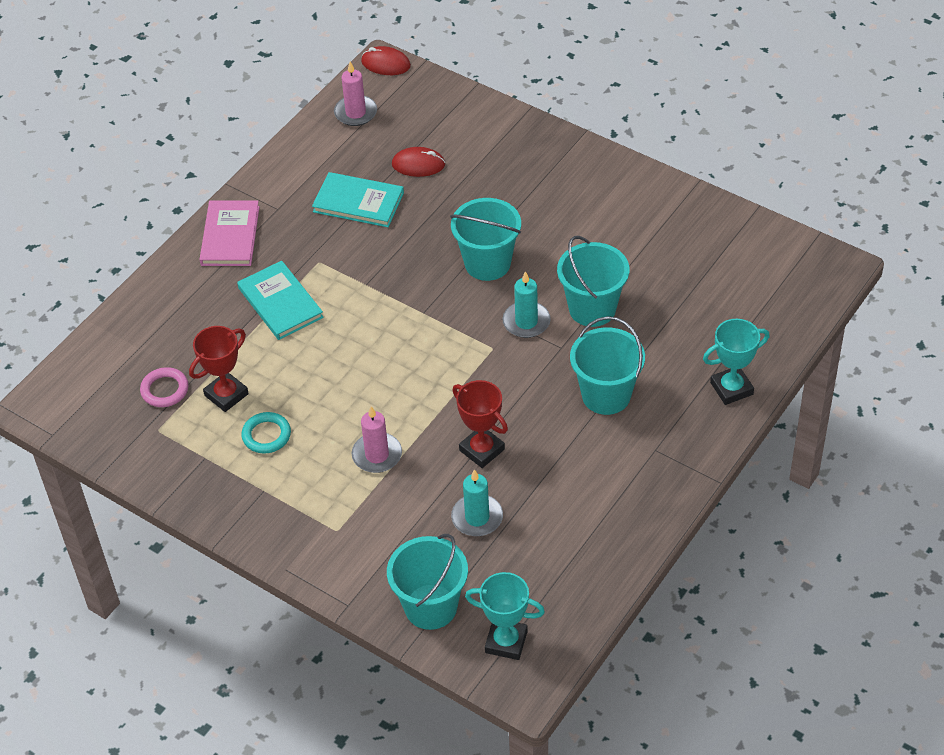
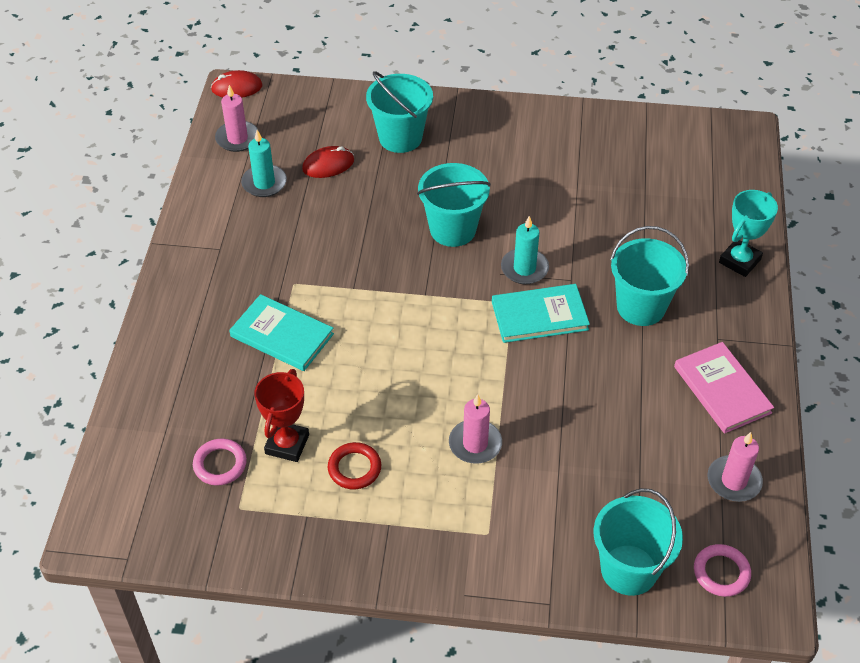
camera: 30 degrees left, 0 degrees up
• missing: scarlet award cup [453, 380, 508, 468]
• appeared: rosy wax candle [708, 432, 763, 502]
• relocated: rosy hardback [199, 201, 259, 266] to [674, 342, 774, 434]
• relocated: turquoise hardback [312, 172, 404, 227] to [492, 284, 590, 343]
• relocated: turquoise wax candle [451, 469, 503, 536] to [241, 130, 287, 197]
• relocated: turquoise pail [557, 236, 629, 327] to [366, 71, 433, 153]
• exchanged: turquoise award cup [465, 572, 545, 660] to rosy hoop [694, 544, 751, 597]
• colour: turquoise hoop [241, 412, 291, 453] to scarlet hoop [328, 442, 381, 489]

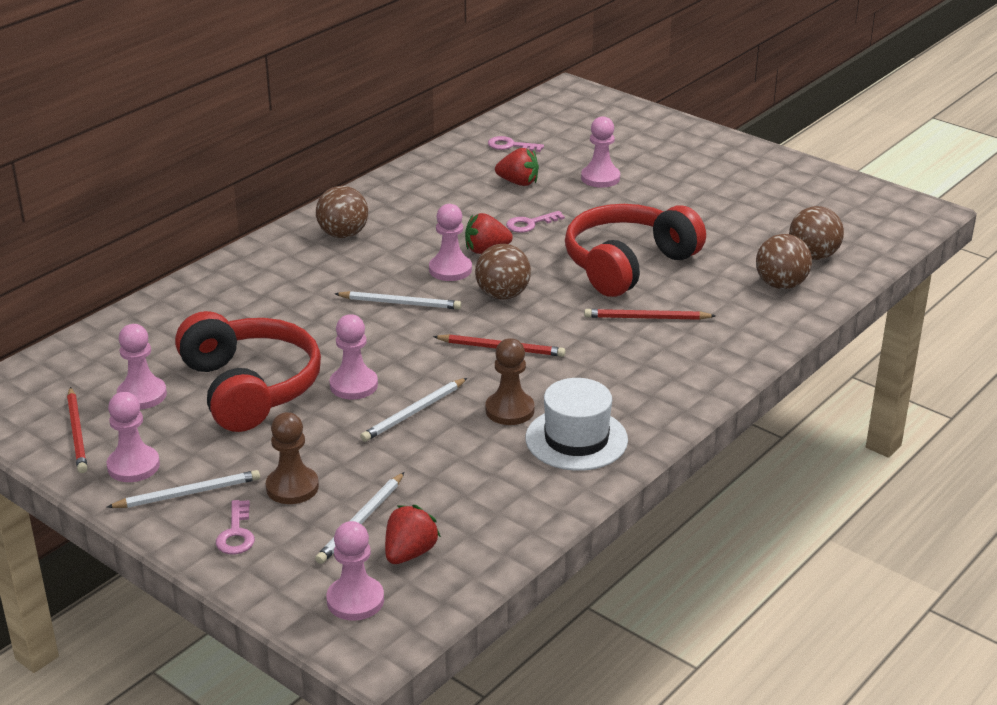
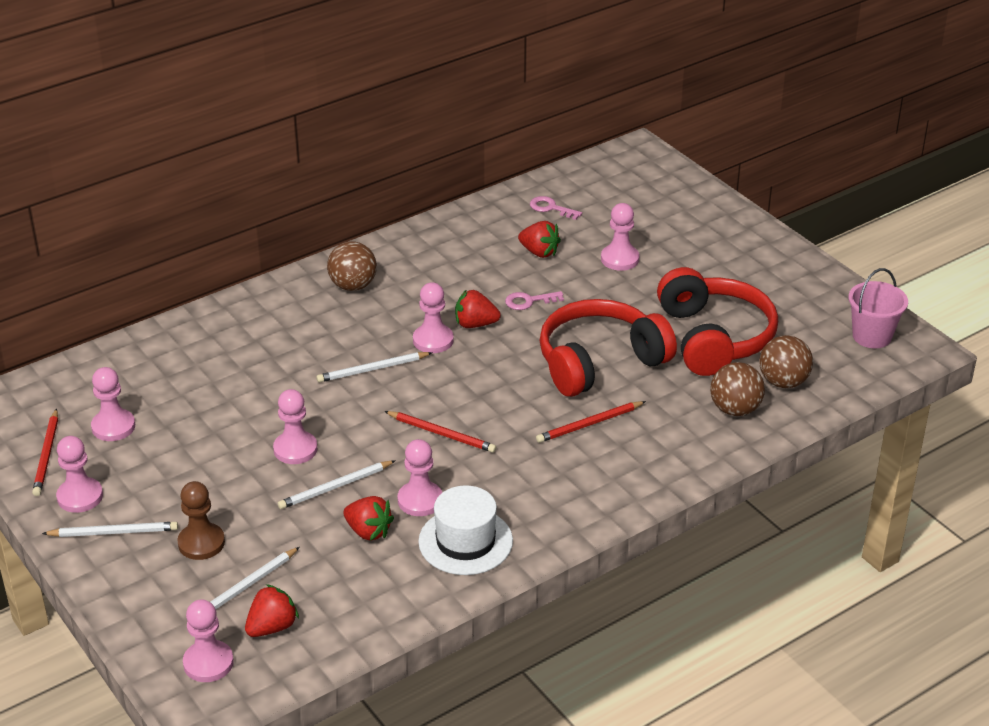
camera: 15 degrees right, 5 degrees up
• missing: rosy latchkey [216, 500, 255, 554]
• missing: brown sphere [475, 244, 531, 300]
• appeared: scarlet toy strawberry [343, 496, 394, 541]
• appeared: rosy pail [848, 268, 908, 348]
• relocated: scarlet headset [175, 311, 321, 432] to [657, 267, 778, 376]
• colour: brown game pawn [486, 338, 535, 425] to rosy game pawn [398, 439, 442, 516]
• spun: snow-white wooden pencil [335, 291, 461, 309] = [316, 352, 432, 383] 135 degrees clockwise
• spun: scarlet wooden pencil [584, 309, 716, 320] = [536, 401, 646, 443] 45 degrees counterclockwise

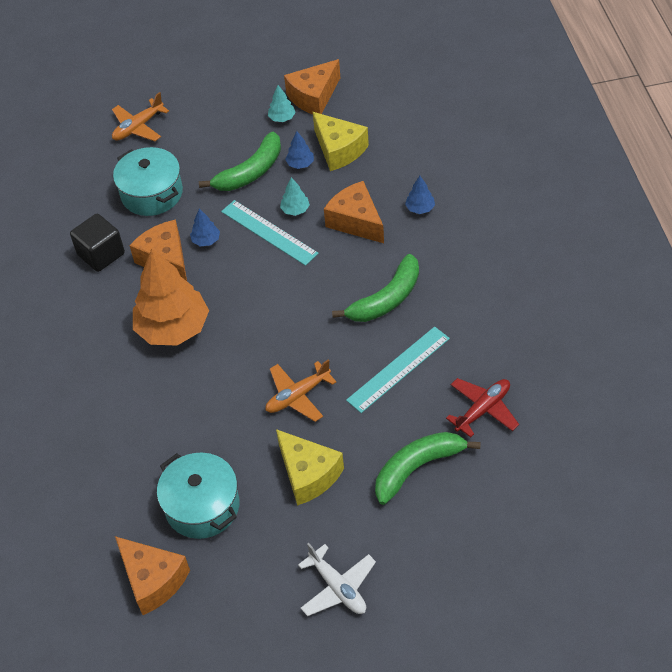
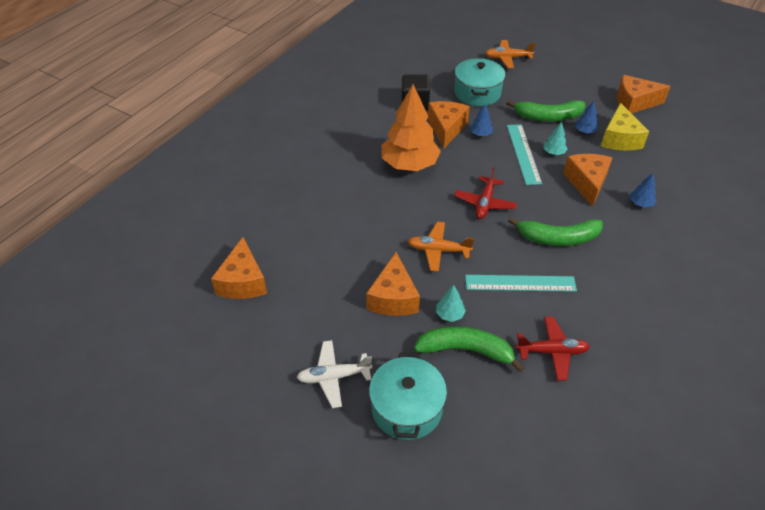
camera: 40 degrees right, 5 degrees down
• appeared: scarlet aeroplane [454, 167, 517, 219]
• relocated: turquoise cooking pot [157, 453, 239, 539] to [369, 353, 447, 440]
• relocated: turquoise toy tree [268, 85, 296, 122] to [436, 285, 466, 322]
• colour: bright yellow cheese wedge [276, 429, 344, 506] to bright orange cheese wedge [366, 252, 420, 316]
• spun: snow-white aeroplane [298, 543, 376, 616] = [297, 340, 372, 408] 75 degrees clockwise

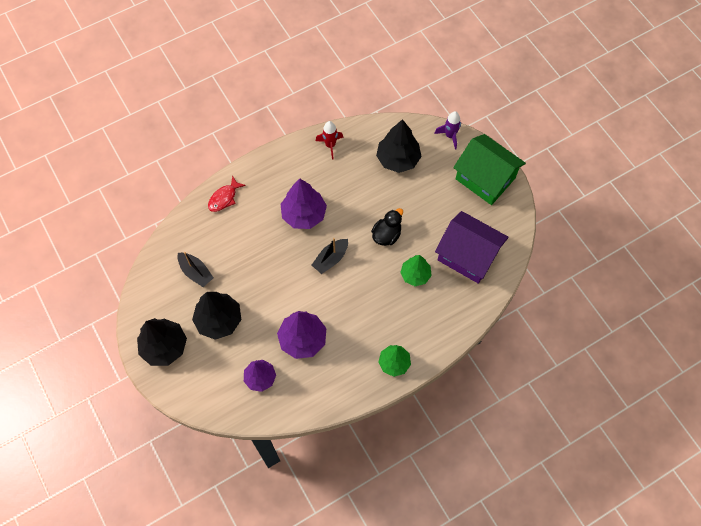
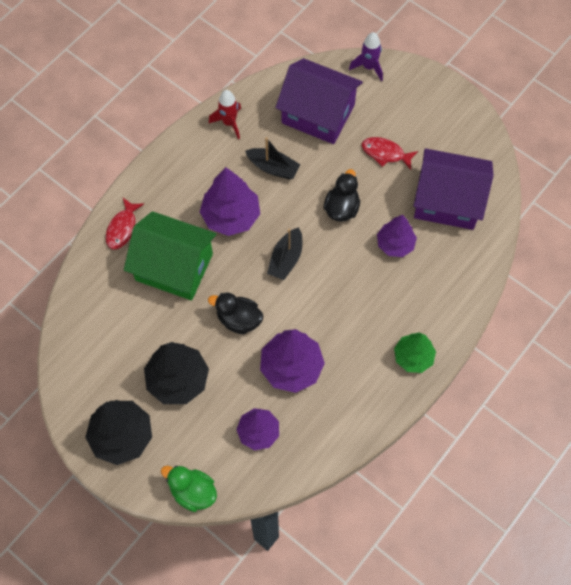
camera: 20 degrees left, 0 degrees up
• appeared: leaf-green toy duck [161, 465, 217, 512]
• appeared: black toy duck [208, 292, 264, 334]
• appeared: scarlet toy fish [362, 137, 418, 170]
• relocated: black sailboat [178, 252, 213, 287] to [245, 137, 301, 180]
• relocated: leaf-green toy house [453, 134, 526, 205] to [124, 211, 217, 300]
• exchanged: black toy tree [376, 119, 422, 173] to violet toy house [276, 58, 363, 144]
• colour: leaf-green toy tree [400, 255, 432, 286] to violet toy tree [377, 215, 417, 257]

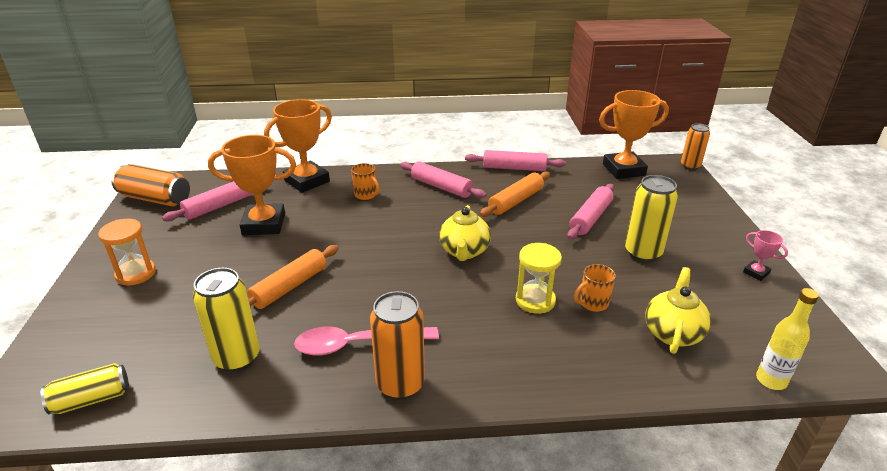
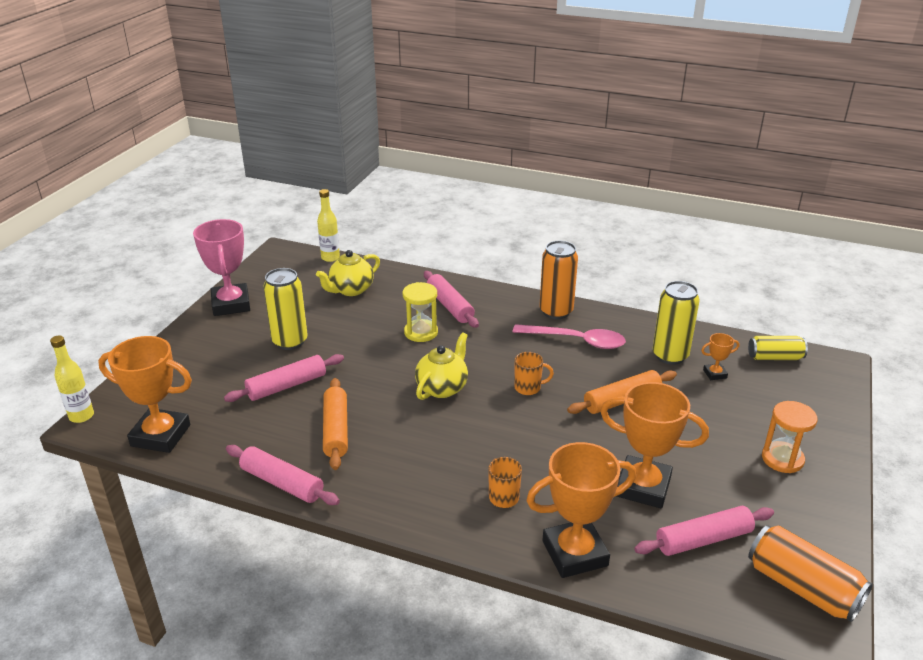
camera: 155 degrees left, 0 degrees up
• appeared: bright orange award cup [701, 333, 739, 380]
• relocated: rosy pastry roller [400, 162, 487, 198] to [424, 271, 479, 328]
• relocated: bright orange mug [574, 264, 616, 312] to [514, 352, 554, 395]
• exchanged: bright orange soda can [681, 123, 710, 170] to bright yellow drink bottle [50, 335, 94, 423]
• spun: bright orange pastry roller [480, 171, 550, 217] = [323, 378, 348, 470] 75 degrees counterclockwise
• size: rosy award cup [743, 230, 788, 281] = [193, 219, 250, 316] x2.22

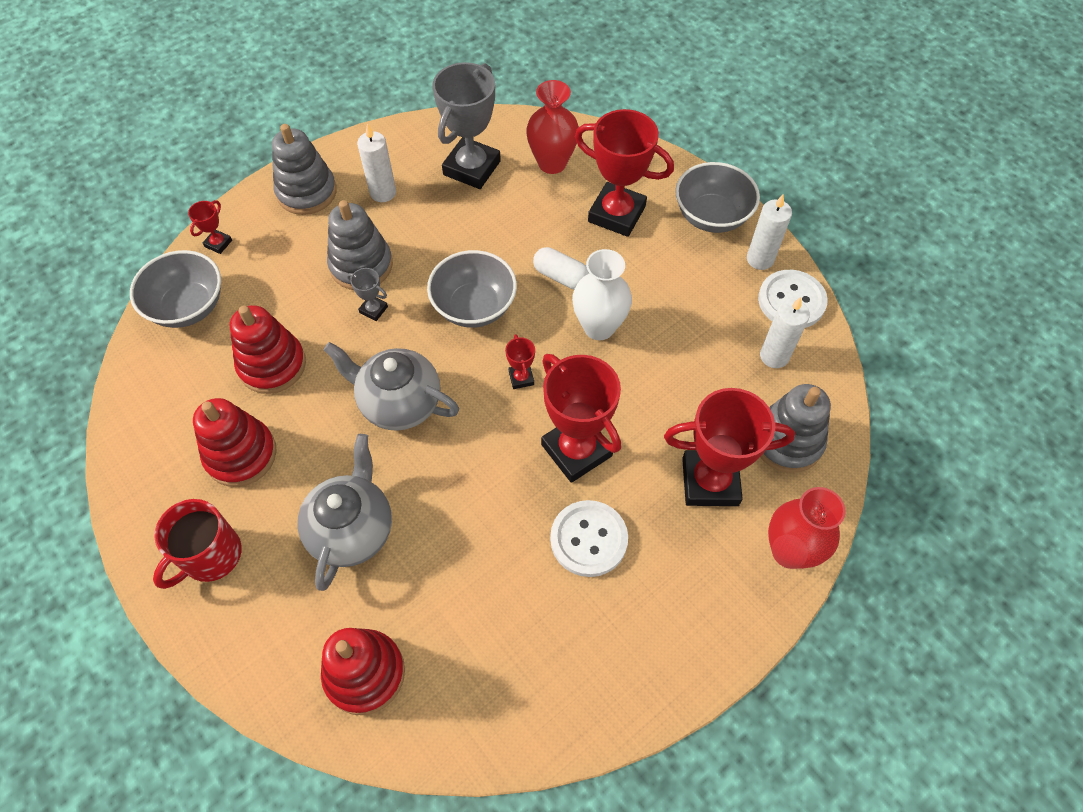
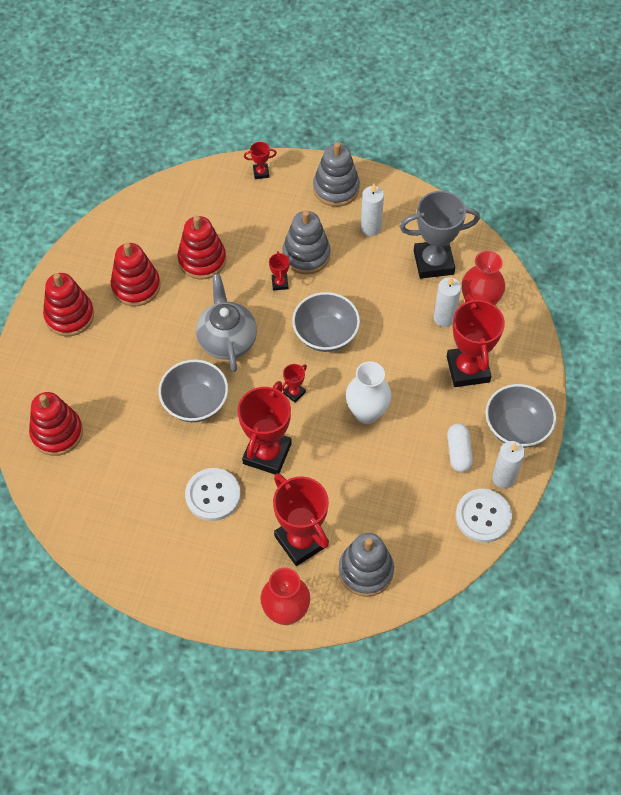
camera: 55 degrees right, 0 degrees up
• missing: ash-grey china teapot [298, 434, 392, 591]
• relocated: ash-grey deep dish [130, 250, 221, 328] to [159, 359, 228, 422]
• relocated: snow-white capsule [533, 247, 589, 289] to [447, 424, 473, 472]
• relocated: snow-white wax candle [760, 297, 810, 368] to [433, 276, 461, 327]
• exchanged: scarlet mug [153, 499, 242, 589] to scarlet ring stacker [43, 273, 94, 336]
• colour: ash-grey award cup [347, 268, 388, 321] to scarlet award cup [269, 251, 290, 290]

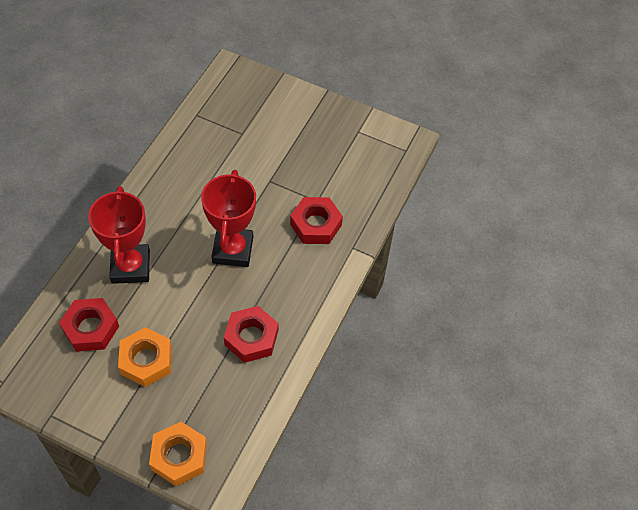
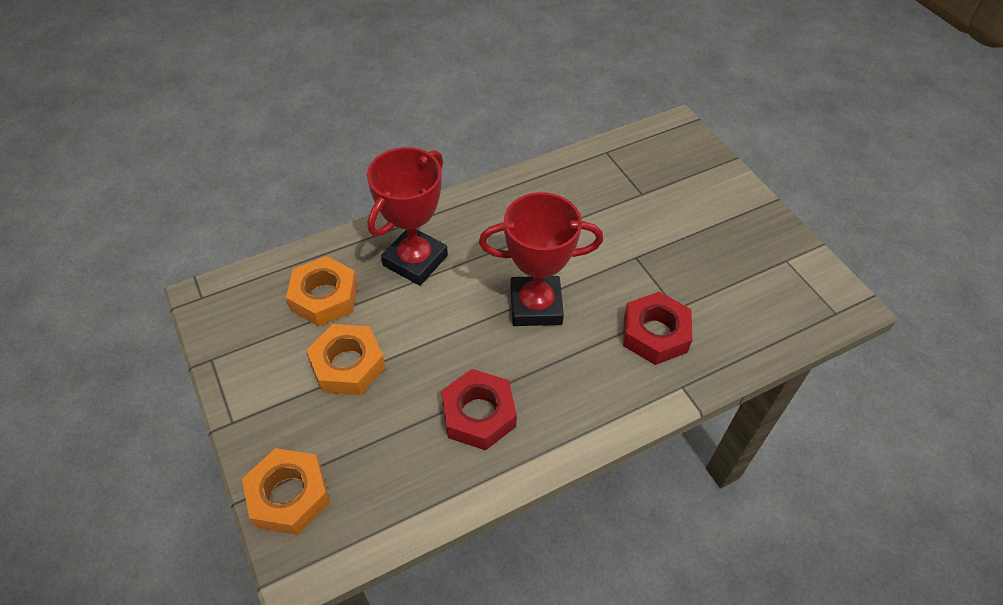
camera: 40 degrees right, 5 degrees down
• colour: scarlet hexagon nut [59, 298, 119, 352] to bright orange hexagon nut [286, 256, 358, 326]
• spun: scarlet award cup [201, 170, 256, 267] = [479, 192, 603, 326] 45 degrees clockwise

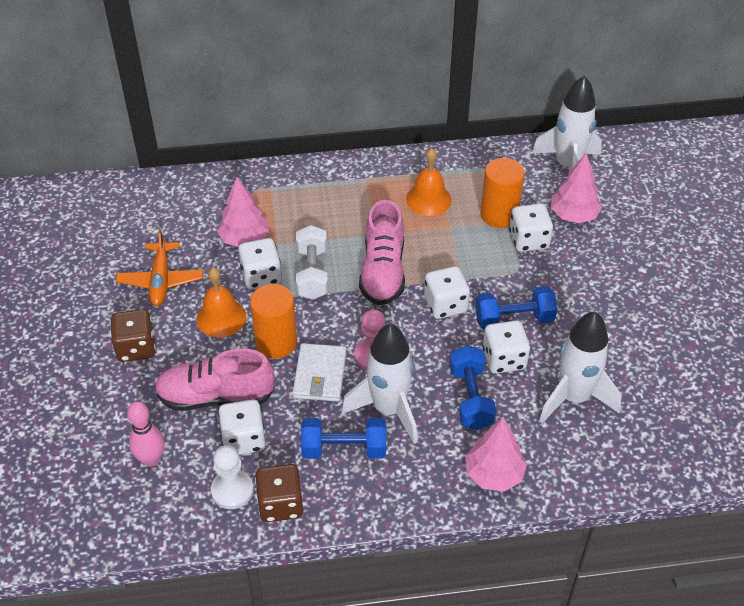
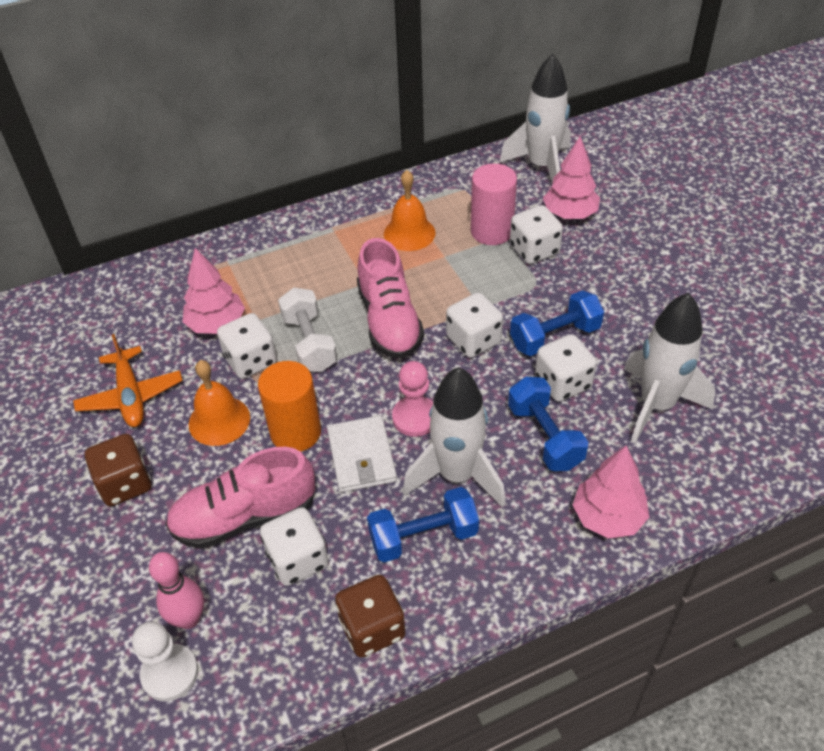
camera: 15 degrees left, 0 degrees up
• relocated: snow-white game pawn [211, 445, 254, 509] to [132, 621, 198, 702]
• colour: bright orange cylinder shape [481, 158, 524, 228] to rosy cylinder shape [471, 164, 517, 245]

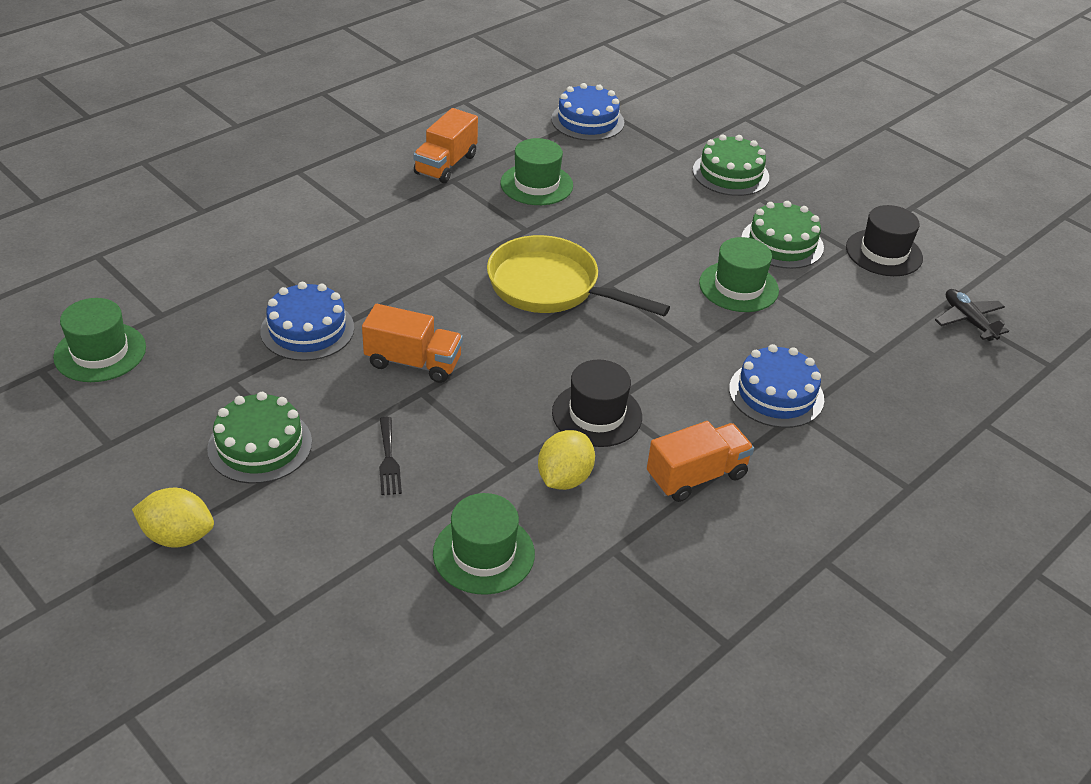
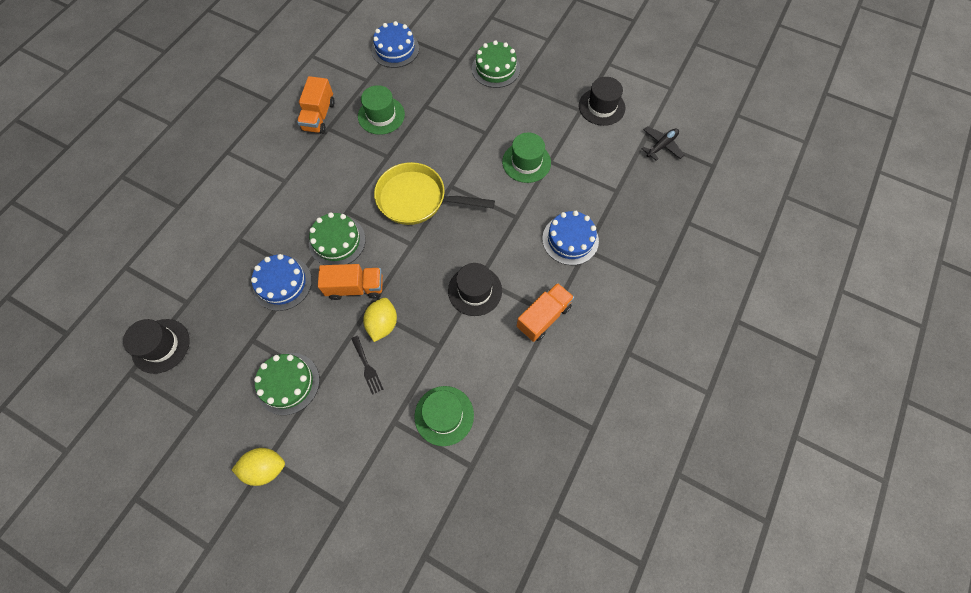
camera: 15 degrees left, 25 degrees up
• relocated: bright yellow toy lemon [538, 430, 595, 490] to [363, 298, 397, 342]
• relocated: leaf-green gateau [742, 201, 824, 269] to [309, 212, 366, 265]
• colour: leaf-green tall hat [53, 298, 146, 382] to black tall hat [123, 319, 190, 374]
• spun: black aeroplane [935, 289, 1009, 341] = [642, 126, 684, 161] 90 degrees clockwise

